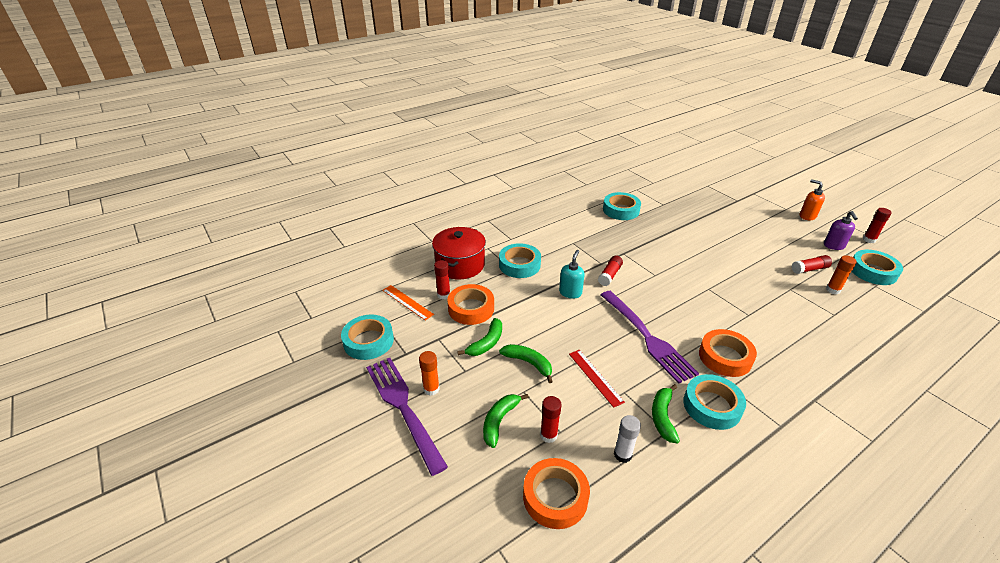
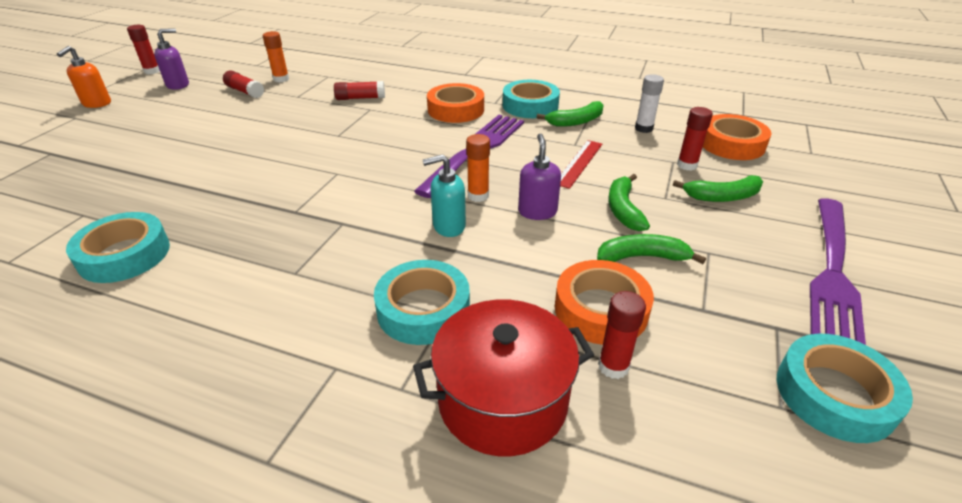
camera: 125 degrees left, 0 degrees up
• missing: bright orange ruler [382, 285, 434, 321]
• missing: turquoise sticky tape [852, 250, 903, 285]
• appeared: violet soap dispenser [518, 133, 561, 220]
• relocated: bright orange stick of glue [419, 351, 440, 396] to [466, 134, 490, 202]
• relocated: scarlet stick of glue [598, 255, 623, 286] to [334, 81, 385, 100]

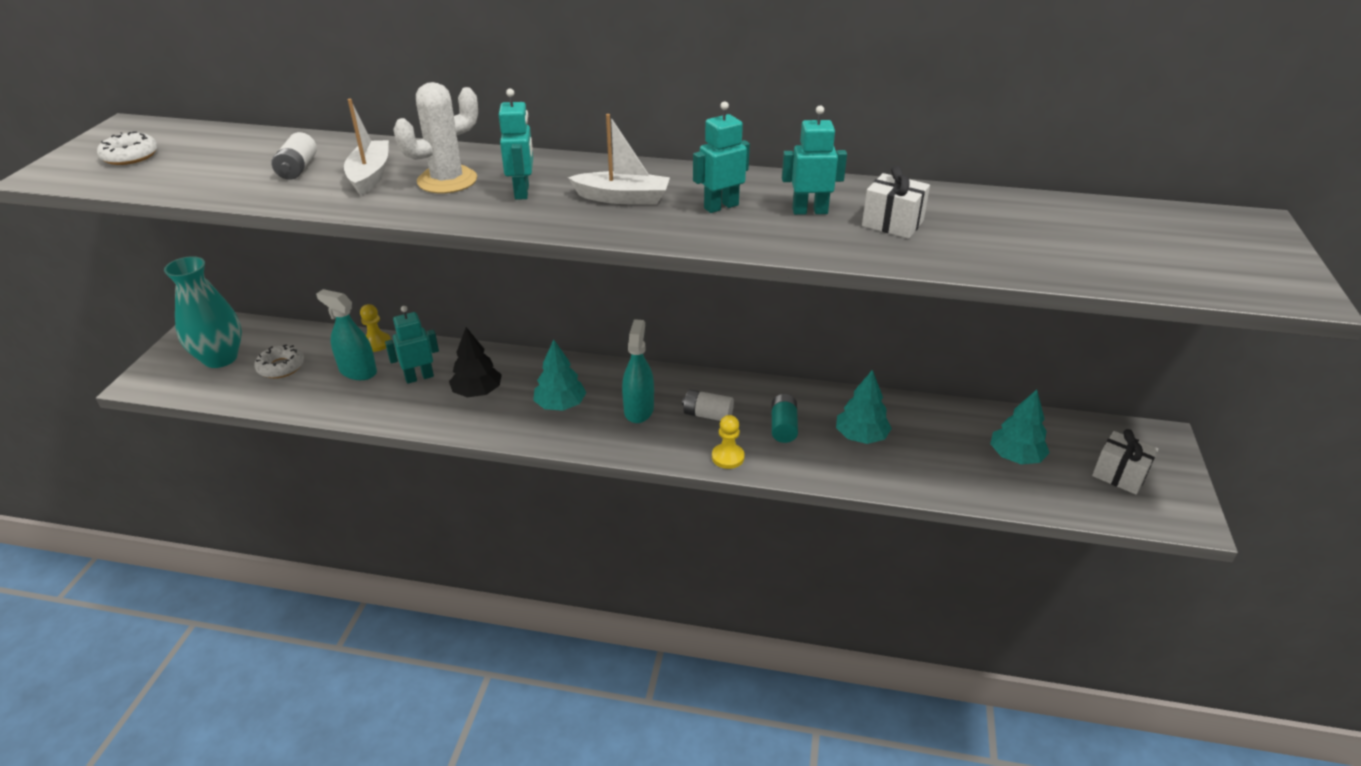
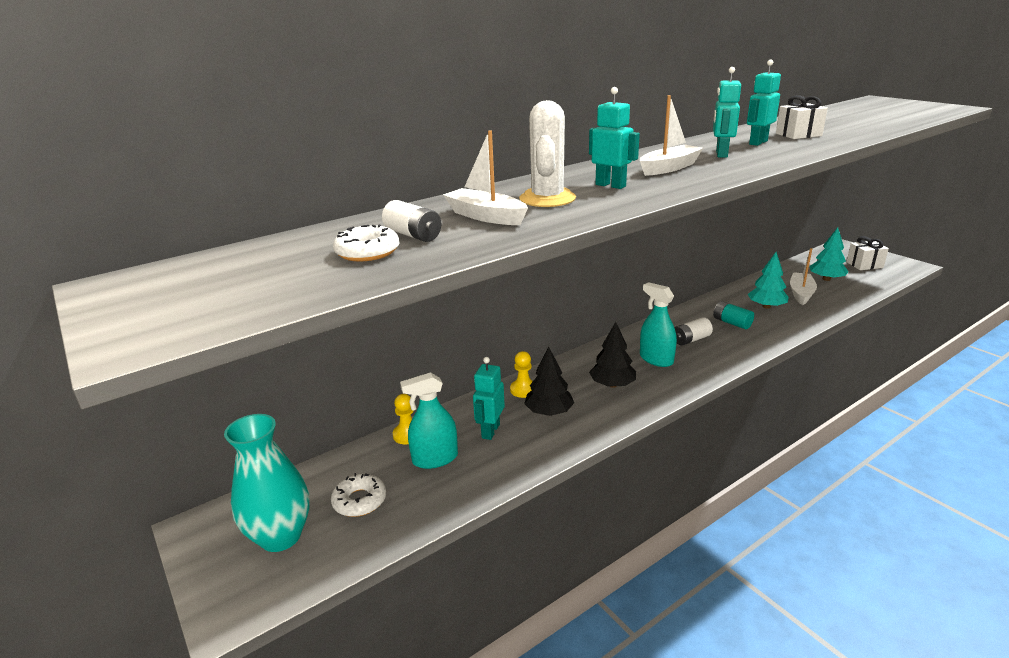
camera: 45 degrees left, 10 degrees down
• appeared: snow-white sailboat [790, 248, 817, 305]
• relocated: snow-white doughnut [97, 131, 158, 165] to [333, 224, 399, 262]
• relocated: bright yellow game pawn [712, 415, 745, 469] to [510, 351, 533, 398]
• colour: turquoise toy tree [533, 339, 586, 411] to black toy tree [589, 322, 636, 388]

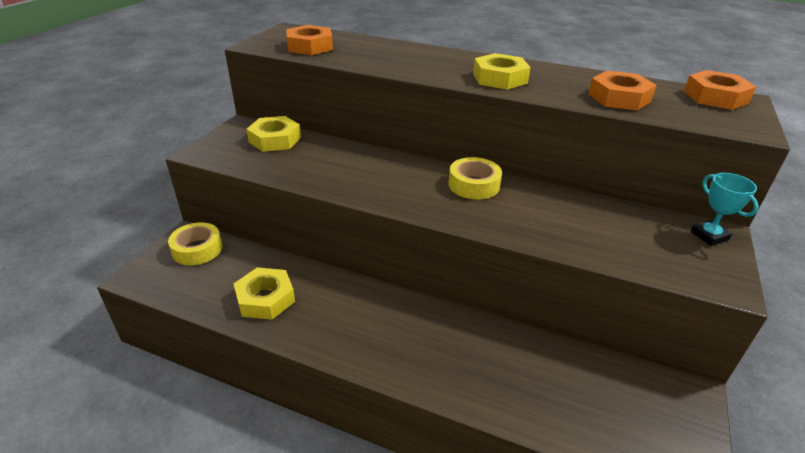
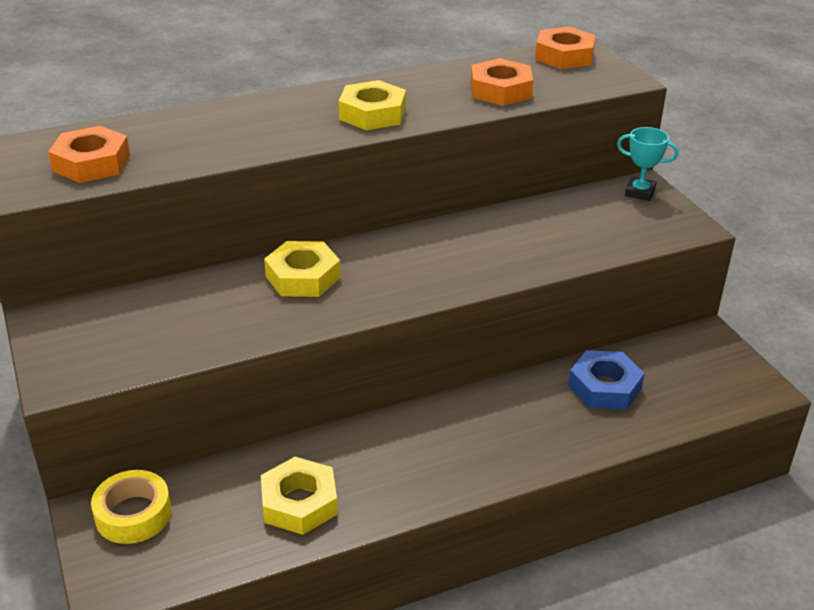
camera: 45 degrees left, 0 degrees up
• missing: bright yellow sticky tape [449, 157, 502, 199]
• appeared: cobalt hexagon nut [568, 350, 645, 410]
• relocated: bright yellow hexagon nut [247, 116, 301, 152] to [264, 241, 341, 297]

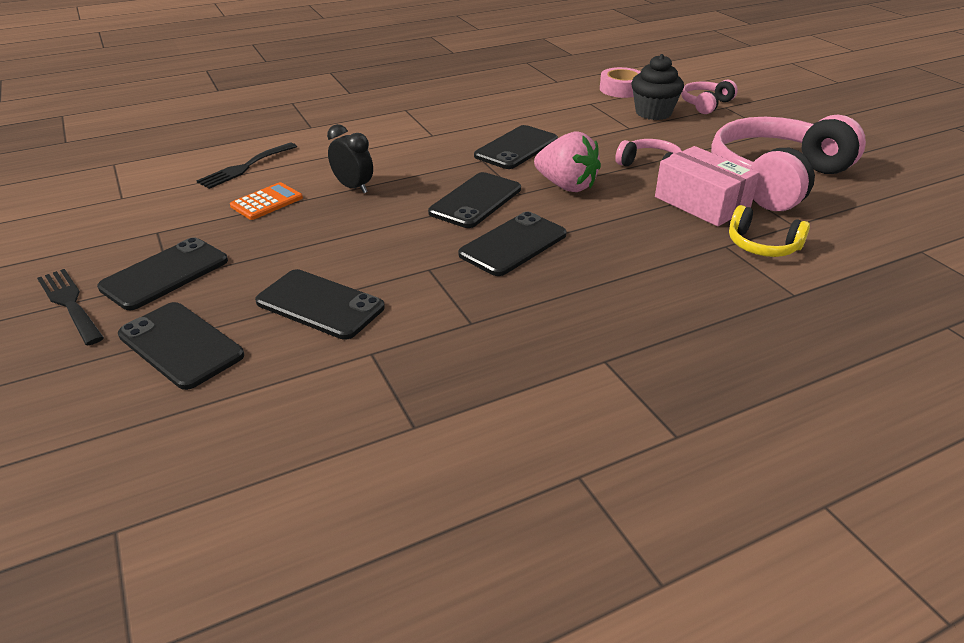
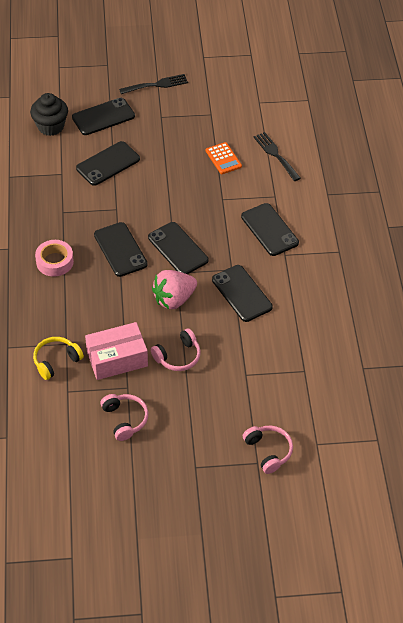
camera: 110 degrees right, 15 degrees up
• missing: black alarm clock [327, 124, 373, 193]
• relocated: black mobile phone [97, 237, 228, 310] to [241, 203, 299, 256]
• relocated: rosy sticky tape [600, 67, 641, 98] to [35, 240, 74, 277]
• relocated: black muffin [631, 54, 684, 120] to [30, 93, 68, 136]
• size: rosy headset [711, 115, 866, 211] = [100, 394, 148, 441] x0.45

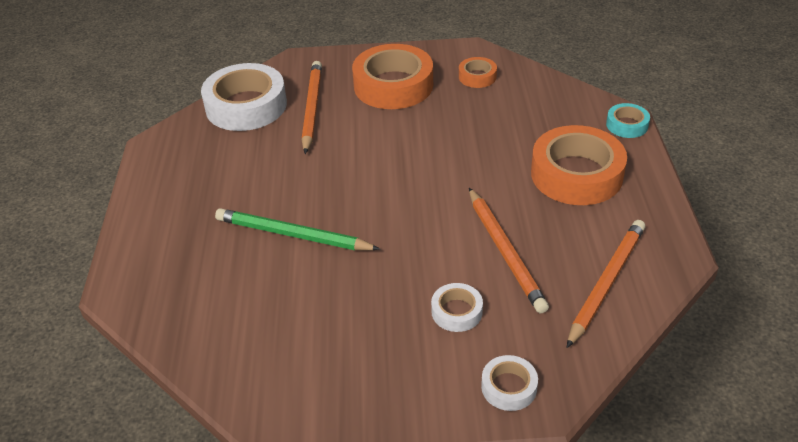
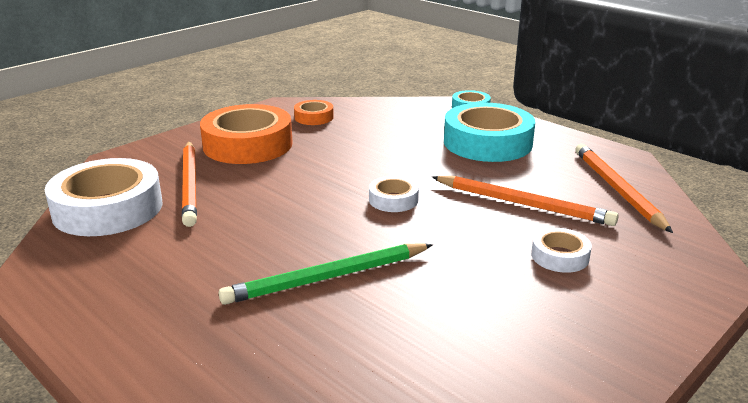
camera: 45 degrees left, 15 degrees down
• relocated: snow-white sticky tape [481, 355, 538, 411] to [369, 176, 419, 212]
• colour: bright orange sticky tape [531, 125, 627, 205] to turquoise sticky tape [444, 103, 535, 162]
• spun: bright orange wooden pencil [302, 61, 322, 154] = [182, 141, 197, 227] 150 degrees counterclockwise

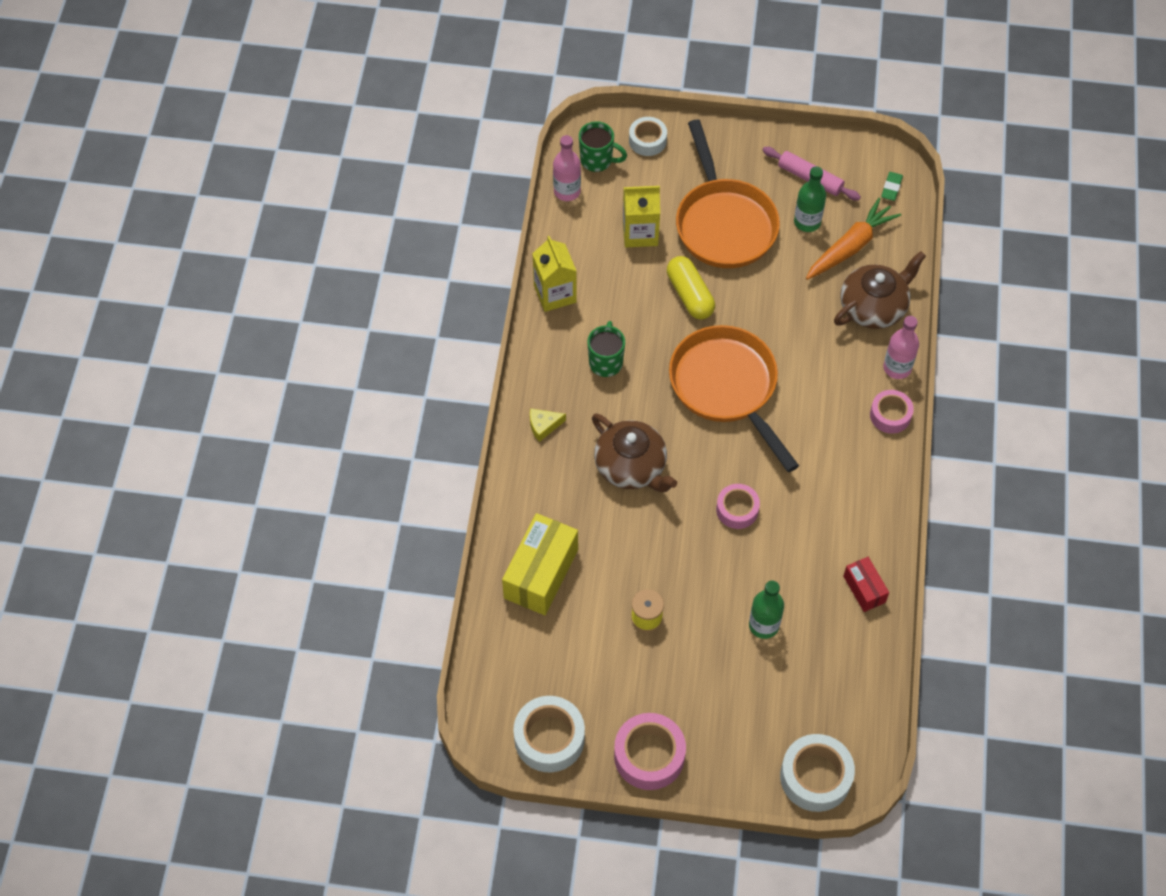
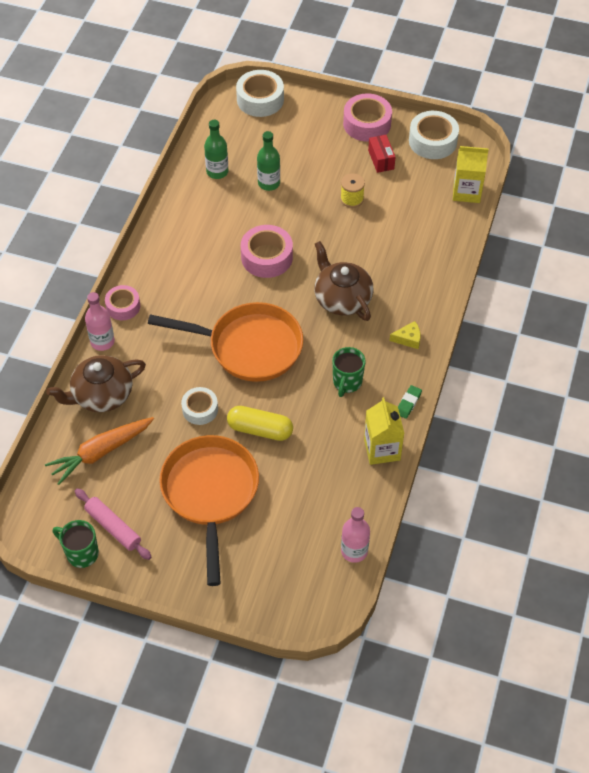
camera: 170 degrees left, 5 degrees down
• missing: bright yellow parcel [502, 513, 578, 615]
• relocated: leaf-green mug [579, 121, 627, 172] to [53, 520, 99, 568]
• relocated: bright yellow milk carton [623, 186, 660, 247] to [453, 146, 489, 203]
• relocated: snow-white sticky tape [629, 117, 667, 156] to [181, 387, 218, 425]
• relocated: leaf-green drink bottle [794, 166, 826, 232] to [204, 120, 228, 179]
• relocated: scarlet parcel [843, 557, 889, 612] to [368, 135, 395, 173]
• relocated: leaf-green eraser [881, 172, 903, 201] to [398, 385, 422, 419]
• spun: bright yellow capsule [667, 256, 715, 320] = [227, 406, 293, 441] 60 degrees counterclockwise
• spun: bright orange skillet [669, 325, 799, 472] = [148, 302, 303, 382] 60 degrees counterclockwise
• size: rosy sticky tape [716, 484, 760, 529] = [241, 225, 293, 278] x1.56

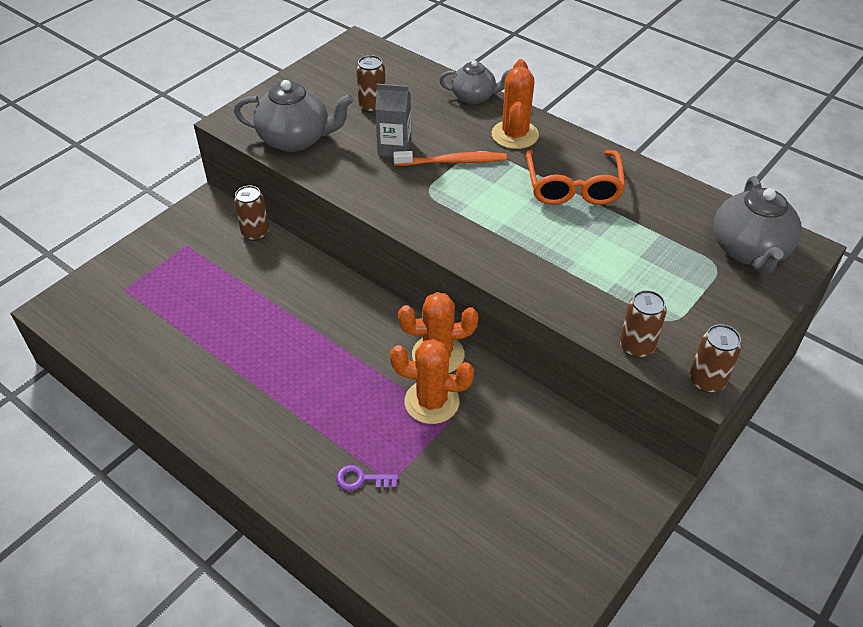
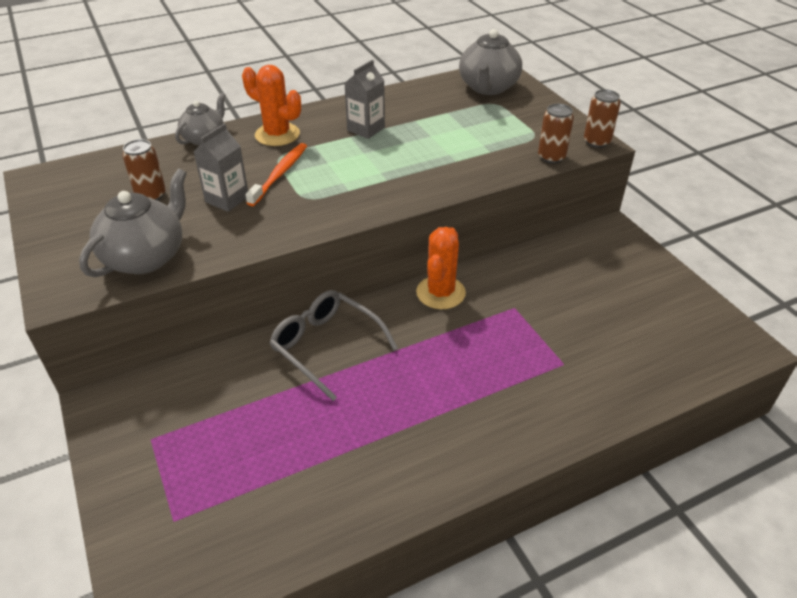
camera: 65 degrees left, 5 degrees down
• missing: brown soda can [234, 186, 269, 241]
• missing: violet latchkey [336, 465, 399, 491]
• missing: bright orange cactus [390, 339, 474, 424]
• appeared: ash-grey eyeglasses [270, 290, 398, 401]
• exchanged: bright orange eyeglasses [526, 150, 625, 205] to ash-grey milk carton [345, 60, 385, 139]
• spun: ash-grey china teapot [713, 176, 802, 274] = [459, 29, 522, 95] 75 degrees clockwise

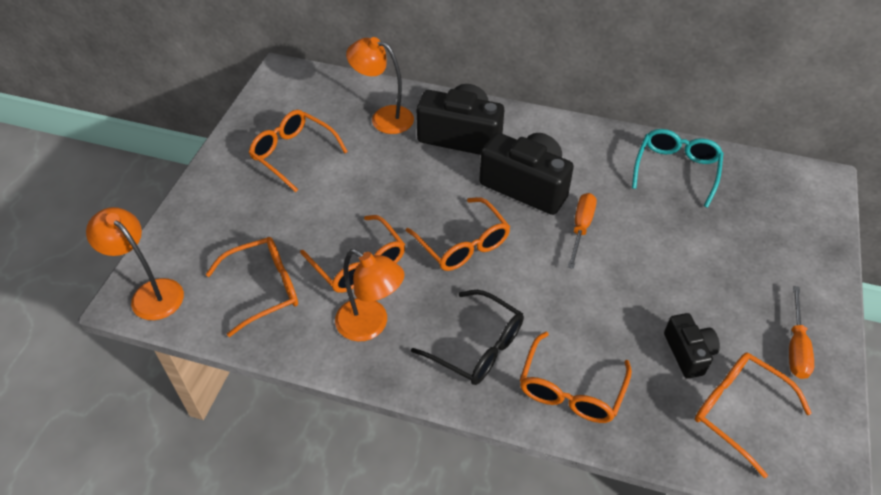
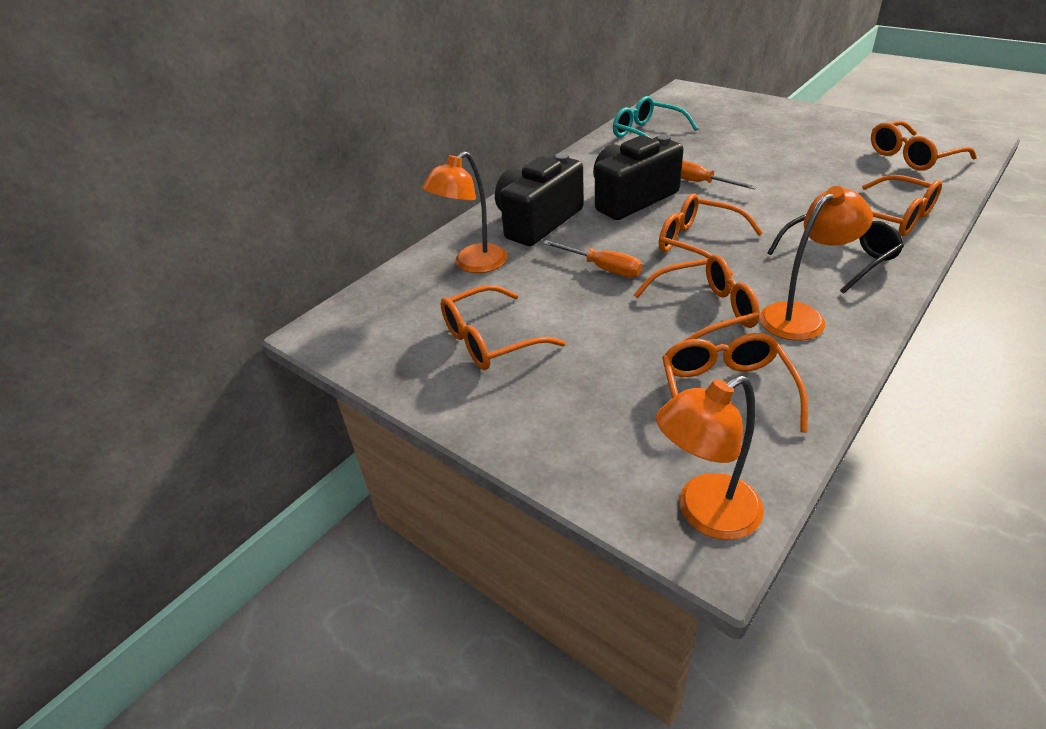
camera: 65 degrees left, 10 degrees down
• missing: black camera [664, 313, 720, 379]
• relocated: bright orange flat screwdriver [789, 286, 814, 379] to [543, 240, 642, 277]
• spun: bright orange eyeglasses [406, 197, 510, 271] = [659, 194, 763, 276] 135 degrees counterclockwise

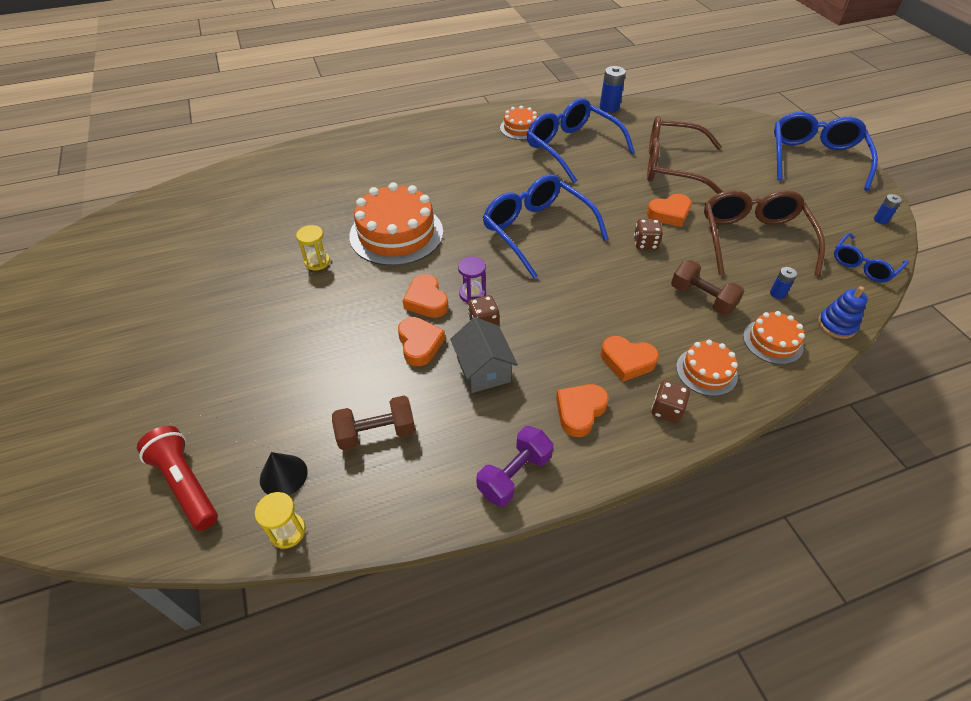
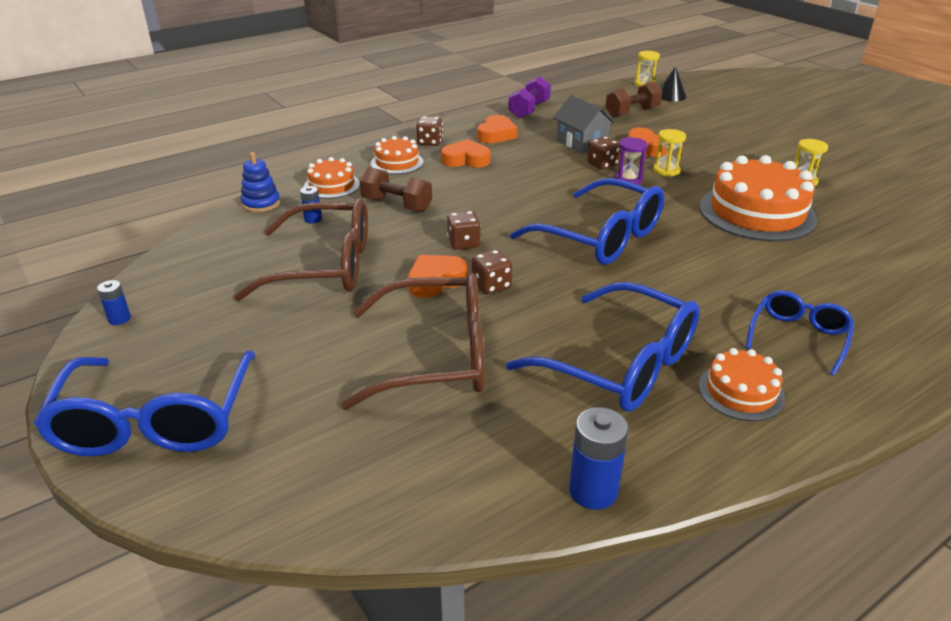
camera: 165 degrees right, 15 degrees down
• missing: scarlet torch [137, 426, 218, 531]
• appeared: brown die [472, 250, 512, 294]
• relocated: cobalt eyeglasses [834, 233, 909, 283] to [746, 290, 854, 376]
• exchanged: bright orange heart shape [403, 274, 449, 318] to bright yellow sandglass [653, 129, 686, 176]
• spun: brown eyeglasses [704, 190, 825, 276] = [234, 198, 368, 301] 75 degrees counterclockwise

